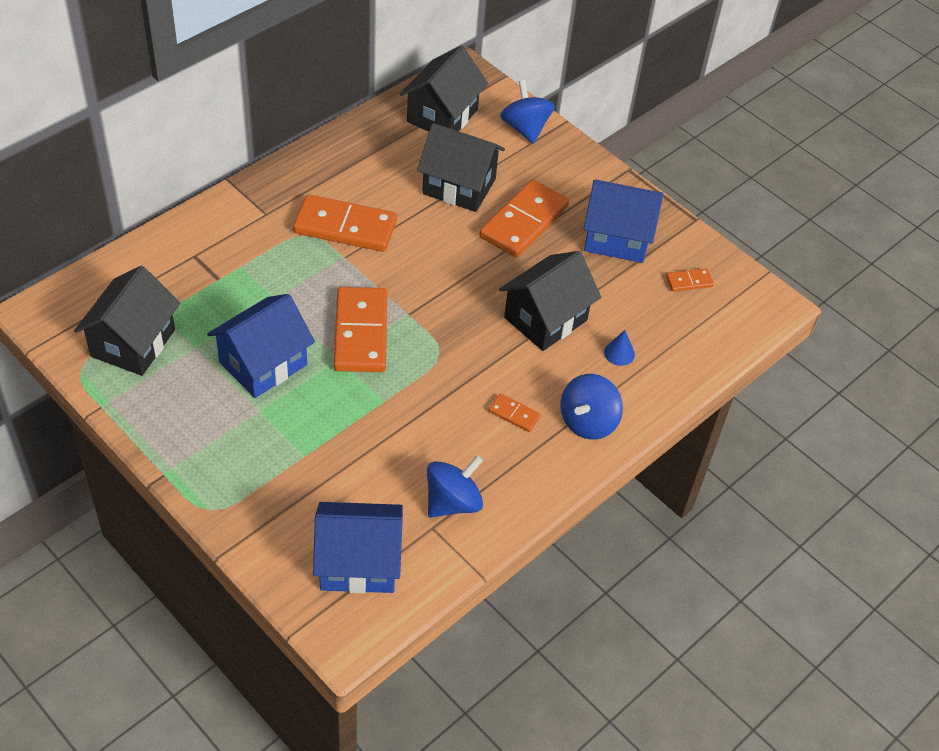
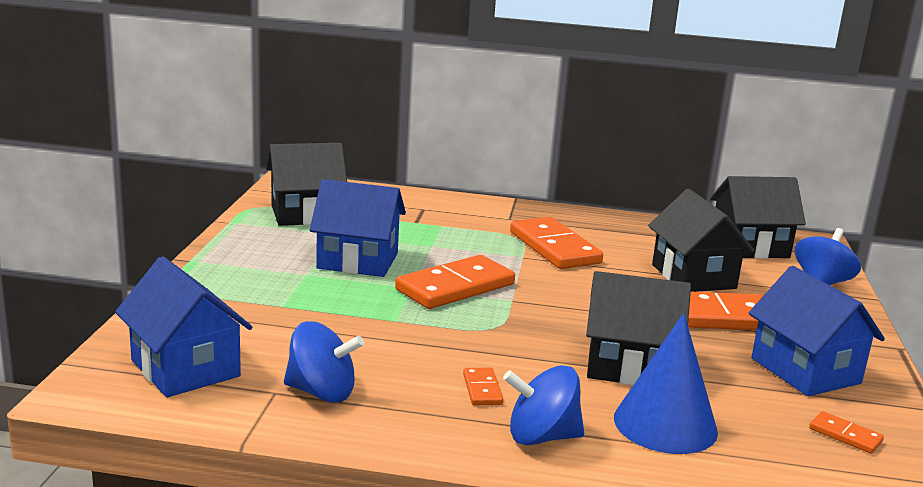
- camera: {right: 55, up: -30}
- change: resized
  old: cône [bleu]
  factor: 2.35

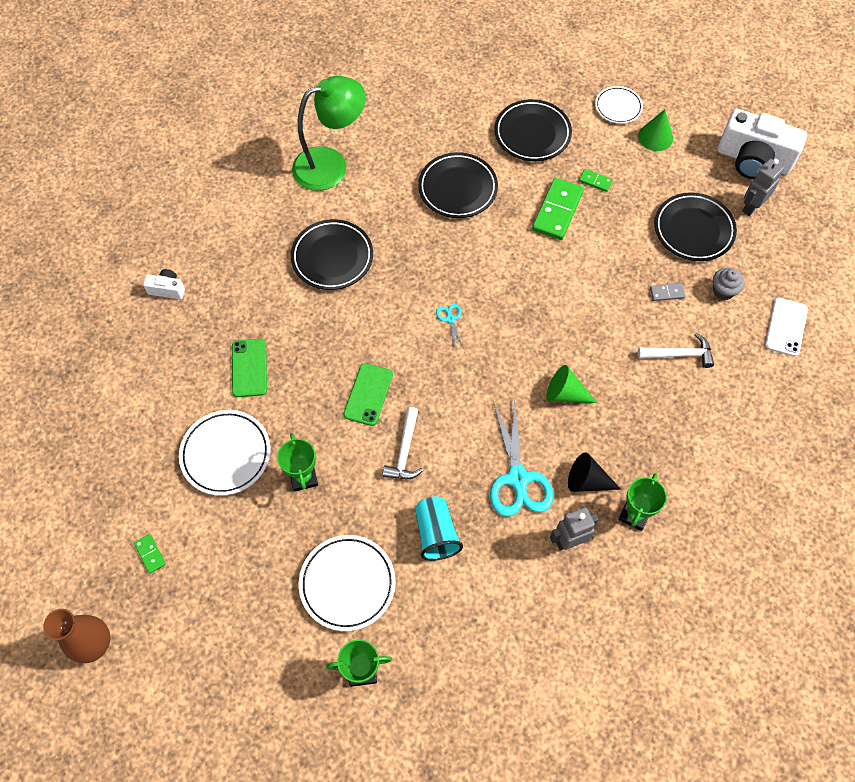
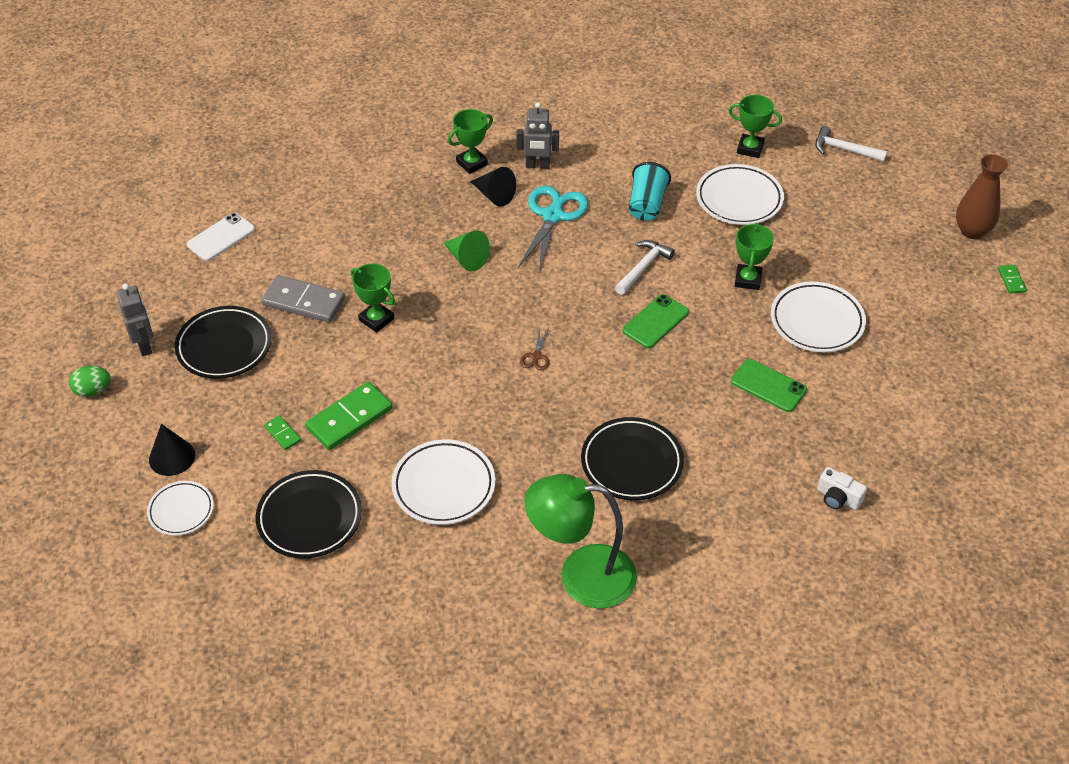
- camera: {right: -155, up: -15}
- change: removed
  old: muffin [gris]
- change: added
  new: trophée [vert] (1st from left)
- change: moved
  old: domino [vert] (1st from left in the first image)
  new: domino [vert] (3rd from left)
- change: moved
  old: marteau [blanc] (2nd from left)
- change: replaced
  old: appareil photo [blanc] (2nd from left)
  new: œuf [vert]
- change: recoloured
  old: assiette [noir] (2nd from left)
  new: assiette [blanc] (2nd from left)
- change: recoloured
  old: ciseaux [turquoise] (1st from left)
  new: ciseaux [marron]
- change: recoloured
  old: cône [vert] (2nd from left)
  new: cône [noir] (1st from left)
- change: turned
  old: téléphone [vert] (1st from left in the first image)
  degrees: -75
- change: turned
  old: robot [gris] (2nd from left in the first image)
  degrees: -90
- change: resized
  old: domino [gris]
  factor: 2.09

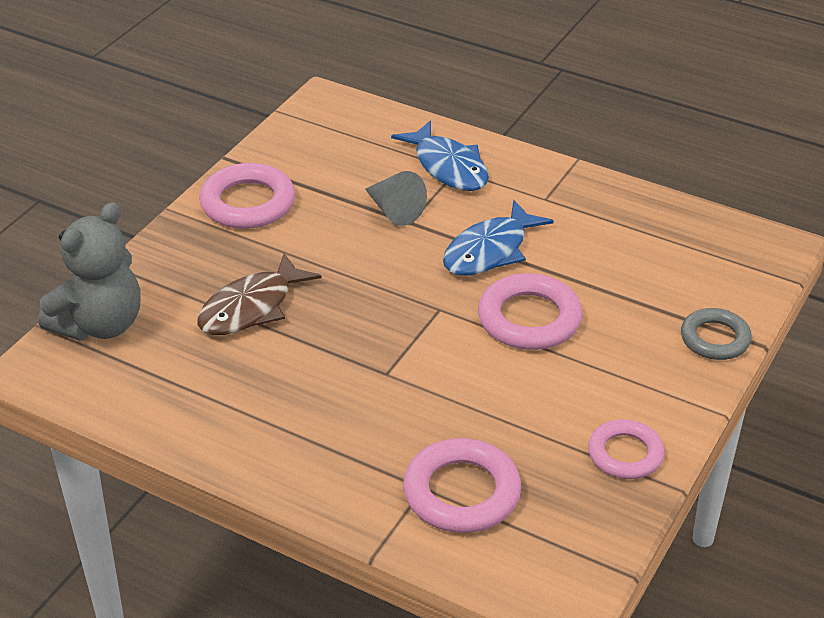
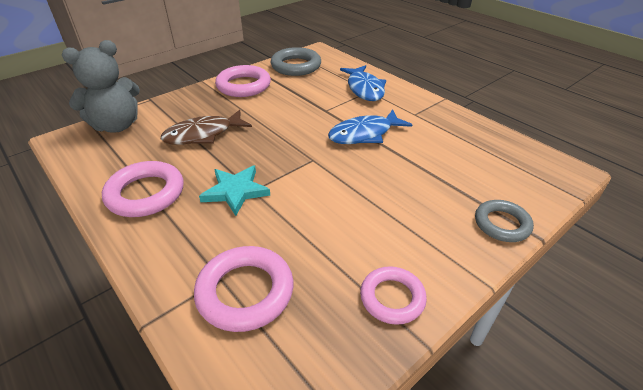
- camera: {right: 20, up: 0}
- change: removed
  old: cône [gris]
- change: added
  new: étoile [turquoise]
- change: added
  new: anneau [gris] (1st from left)
- change: moved
  old: anneau [rose] (3rd from left in the first image)
  new: anneau [rose] (1st from left)

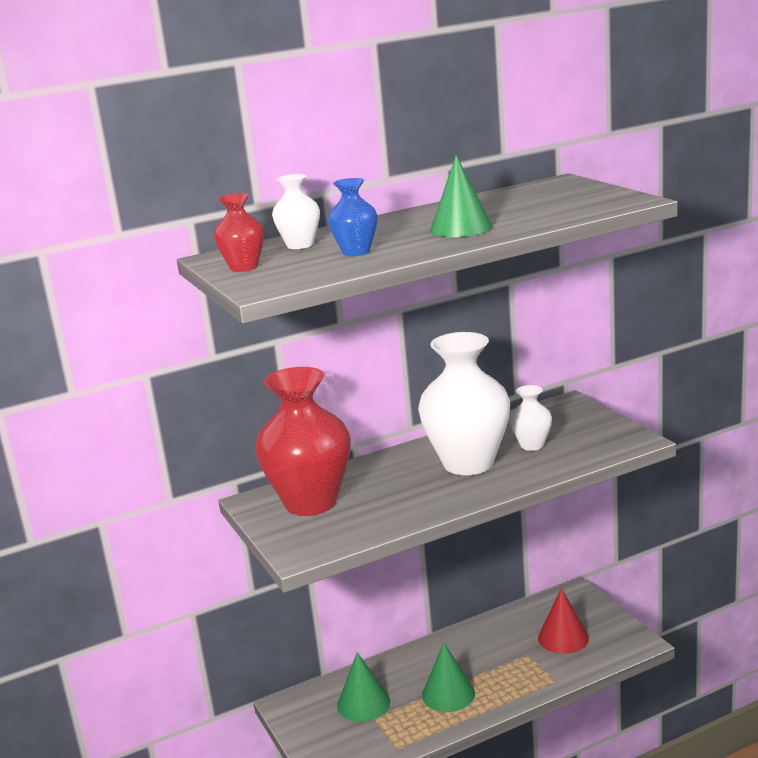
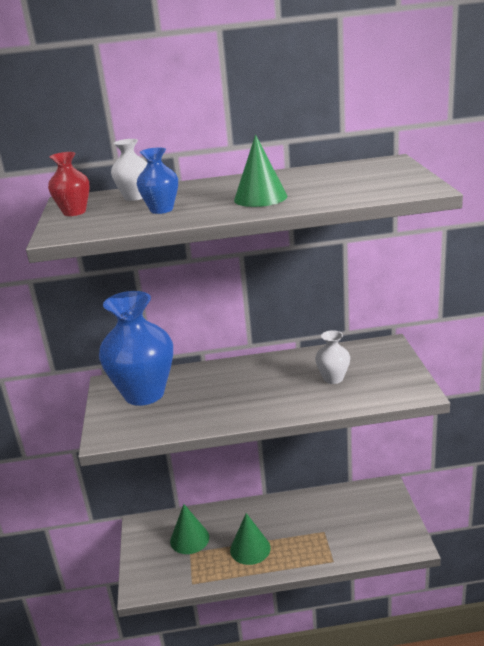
- camera: {right: 20, up: 5}
- change: removed
  old: vase [blanc] (2nd from left)
- change: removed
  old: cône [rouge]
- change: recoloured
  old: vase [rouge] (2nd from left)
  new: vase [bleu] (1st from left)

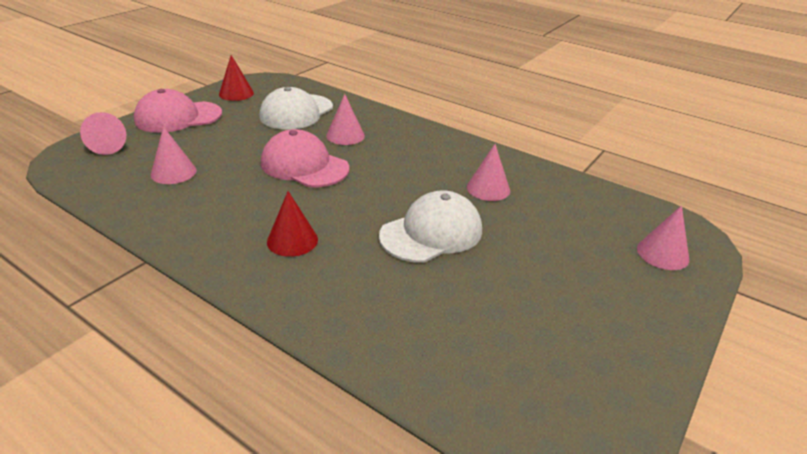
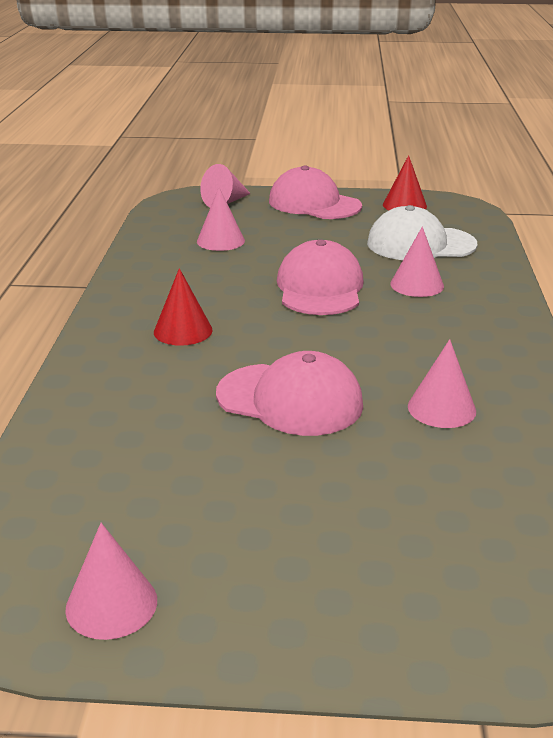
- camera: {right: 60, up: -5}
- change: moved
  old: cône [rose] (5th from left in the first image)
  new: cône [rose] (1st from left)
- change: recoloured
  old: casquette [blanc] (2nd from left)
  new: casquette [rose] (1st from left)

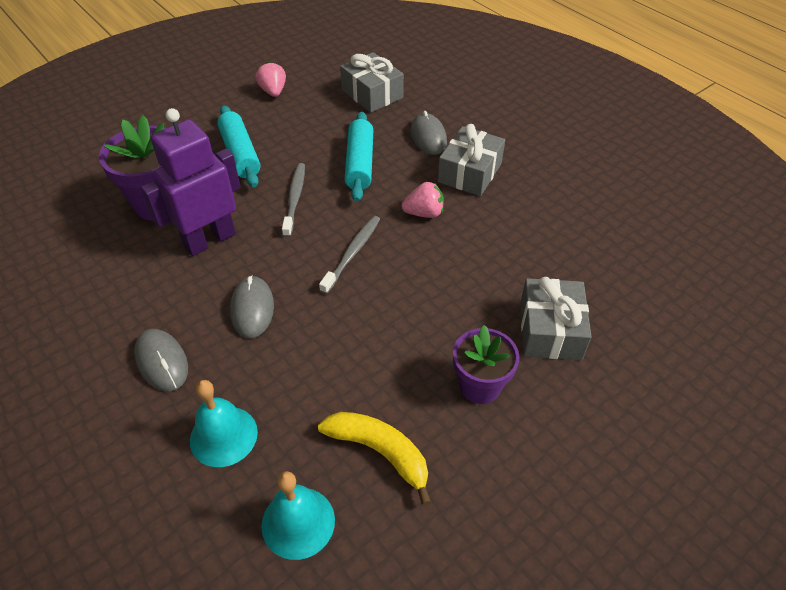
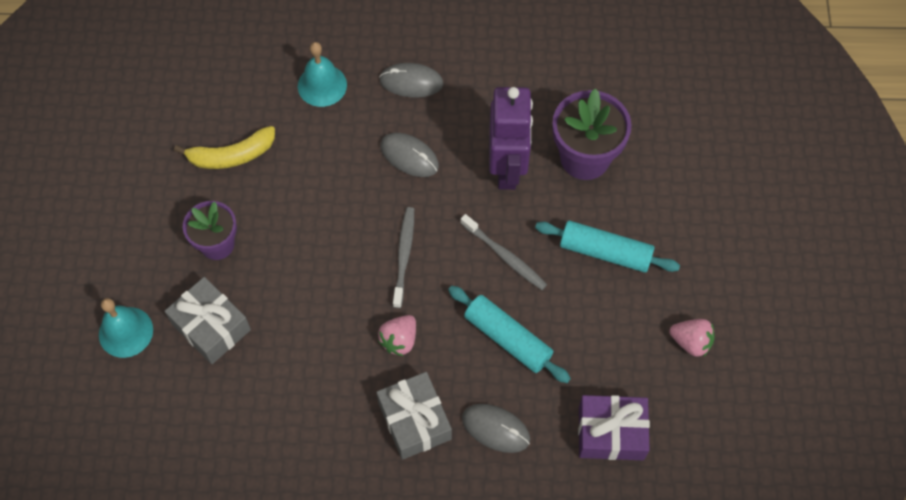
- camera: {right: 130, up: 15}
- change: moved
  old: cloche [turquoise] (2nd from left in the first image)
  new: cloche [turquoise] (1st from left)
- change: recoloured
  old: cadeau [gris] (1st from left)
  new: cadeau [violet]
- change: turned
  old: brosse à dents [gris] (2nd from left in the first image)
  degrees: -150

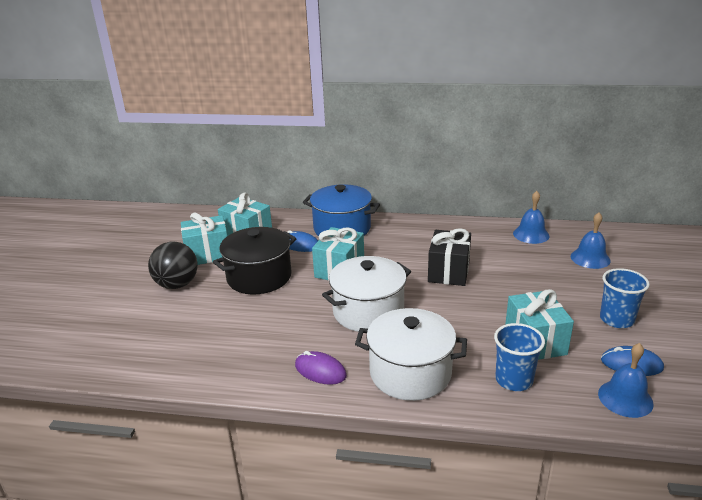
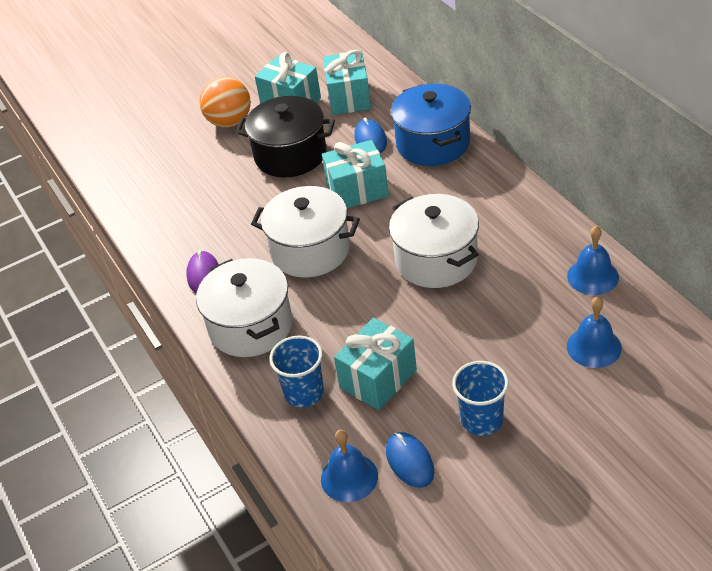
- camera: {right: 55, up: 15}
- change: replaced
  old: cadeau [noir]
  new: marmite [blanc] (3rd from left)
- change: recoloured
  old: balle [noir]
  new: balle [orange]

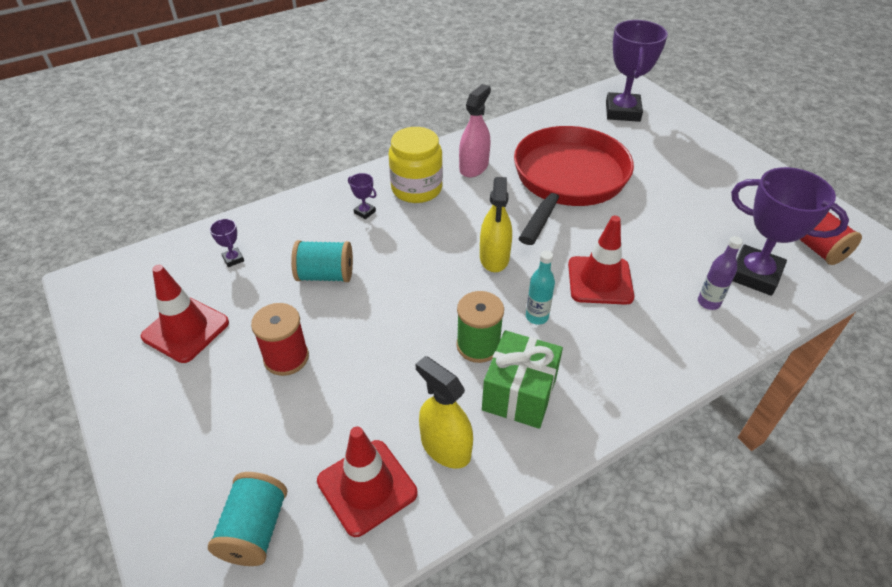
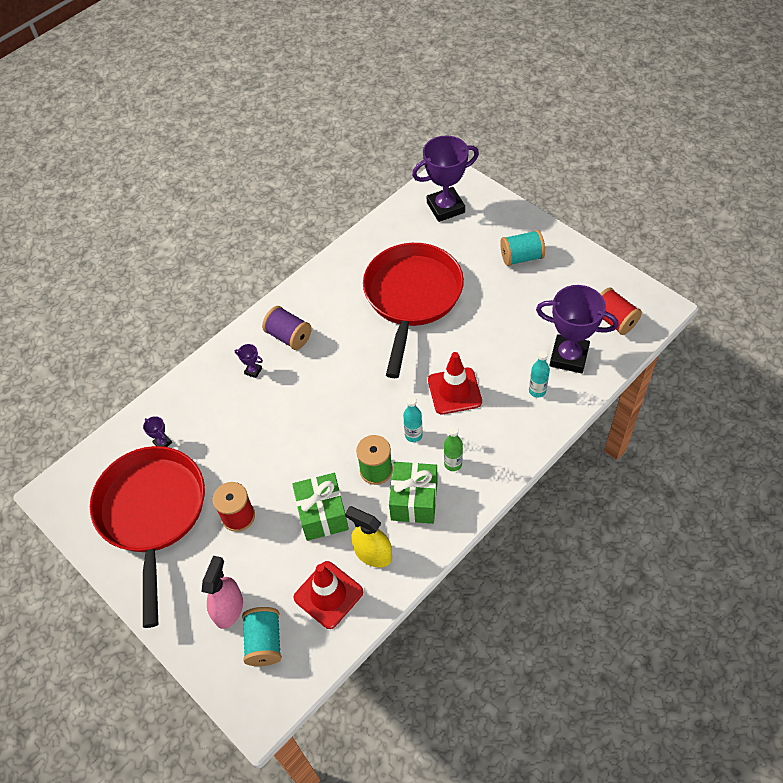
- camera: {right: -10, up: 10}
- change: removed
  old: vaporisateur [jaune] (2nd from left)
- change: added
  new: cadeau [vert] (1st from left)
- change: added
  new: bouteille [vert]
- change: moved
  old: bobine [turquoise] (2nd from left)
- change: moved
  old: vaporisateur [rose]
- change: replaced
  old: cône de chantier [rouge] (1st from left)
  new: poêle [rouge] (1st from left)
- change: replaced
  old: bocal [jaune]
  new: bobine [violet]
- change: recoloured
  old: bouteille [violet]
  new: bouteille [turquoise] (2nd from left)
- change: turned
  old: trophée [violet] (3rd from left)
  degrees: 75

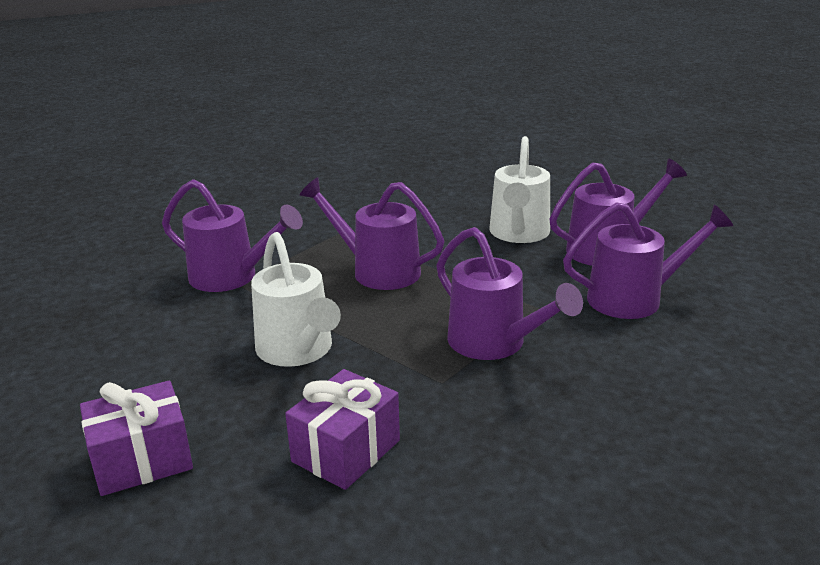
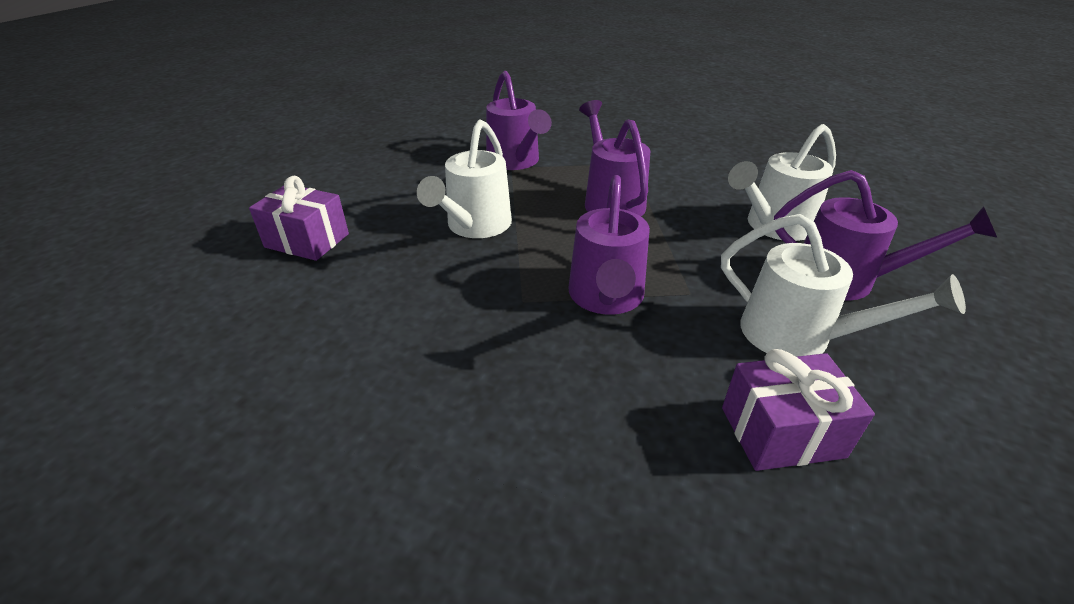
- camera: {right: 45, up: 10}
- change: moved
  old: cadeau [violet] (2nd from left)
- change: recoloured
  old: arrosoir [violet] (5th from left)
  new: arrosoir [blanc] (3rd from left)

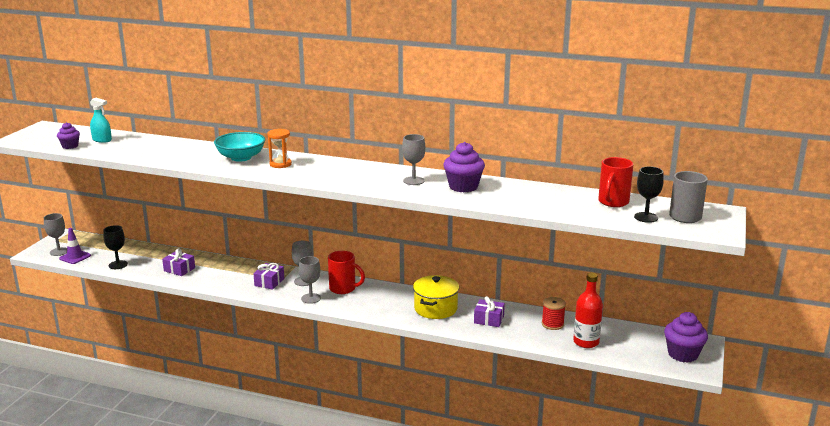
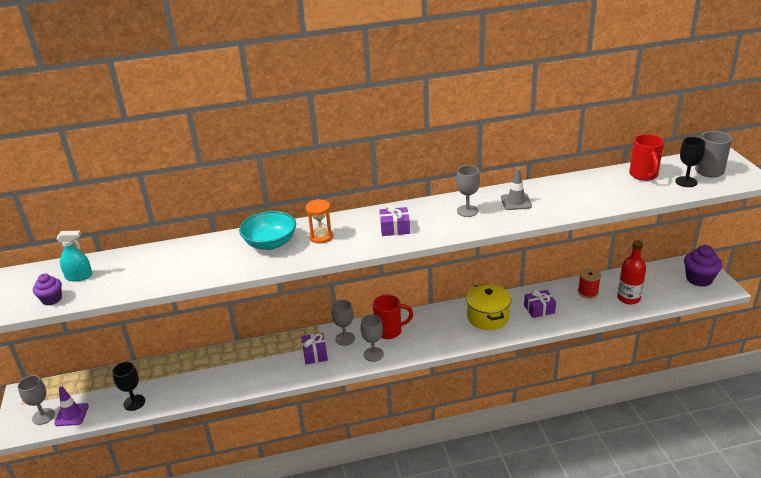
- camera: {right: -30, up: 10}
- change: moved
  old: cadeau [violet] (1st from left in the first image)
  new: cadeau [violet] (2nd from left)
- change: replaced
  old: muffin [violet] (2nd from left)
  new: cône de chantier [gris]

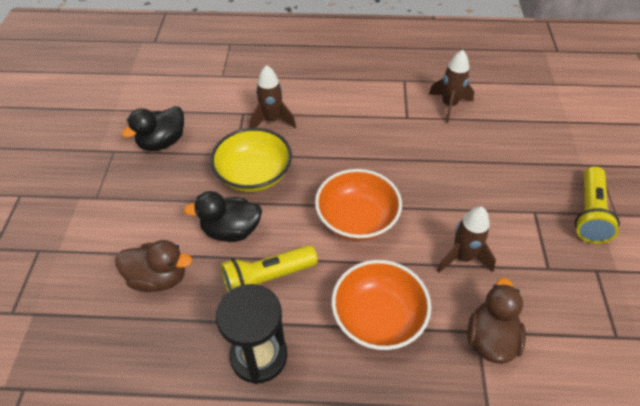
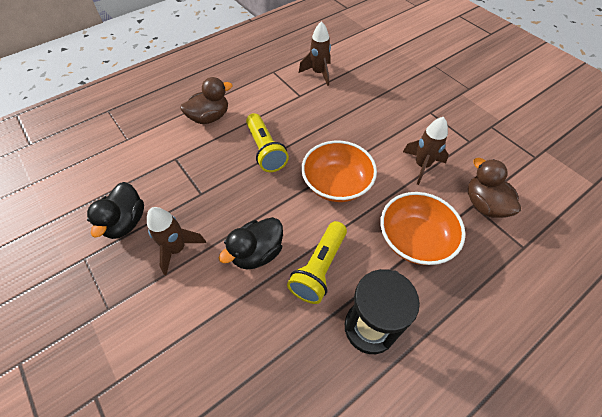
- camera: {right: -40, up: 5}
- change: removed
  old: bol [jaune]
- change: moved
  old: canard [marron] (1st from left)
- change: moved
  old: fusée [marron] (1st from left)
- change: moved
  old: lampe de poche [jaune] (2nd from left in the first image)
  new: lampe de poche [jaune] (1st from left)

